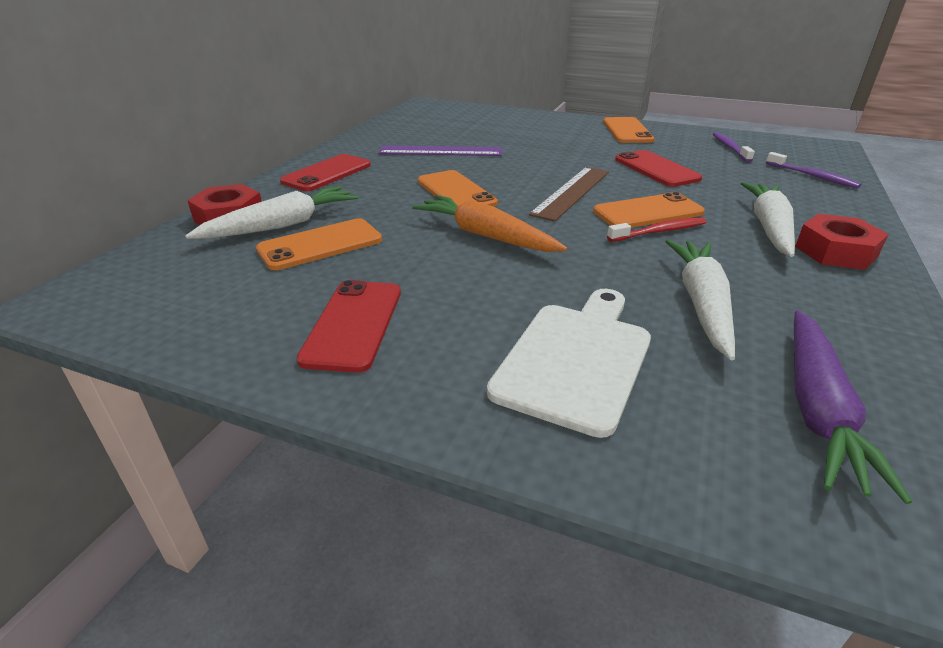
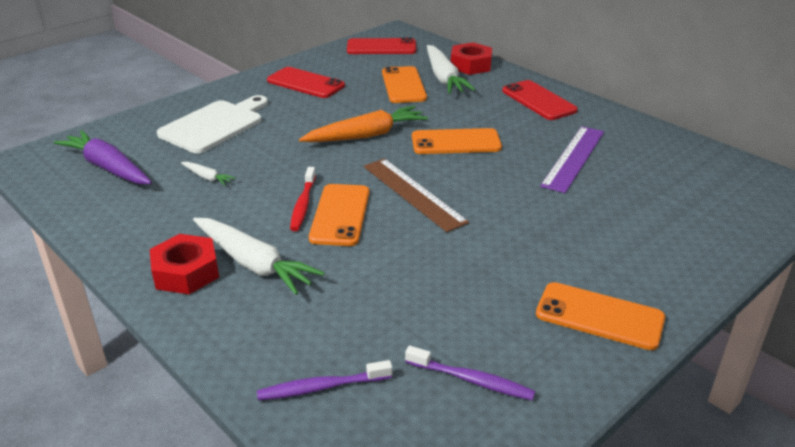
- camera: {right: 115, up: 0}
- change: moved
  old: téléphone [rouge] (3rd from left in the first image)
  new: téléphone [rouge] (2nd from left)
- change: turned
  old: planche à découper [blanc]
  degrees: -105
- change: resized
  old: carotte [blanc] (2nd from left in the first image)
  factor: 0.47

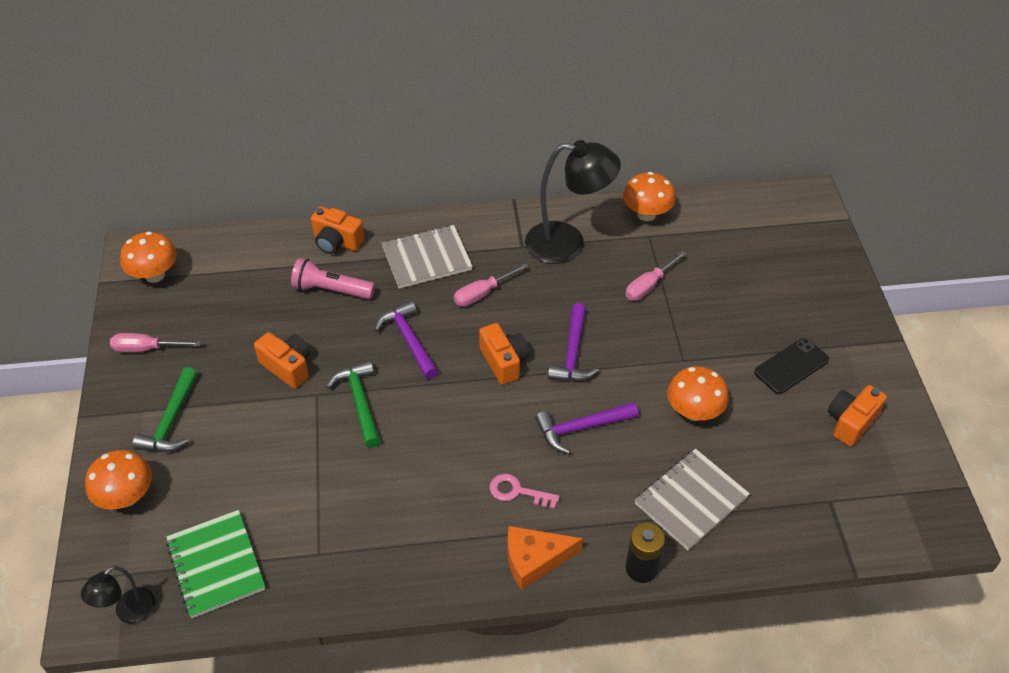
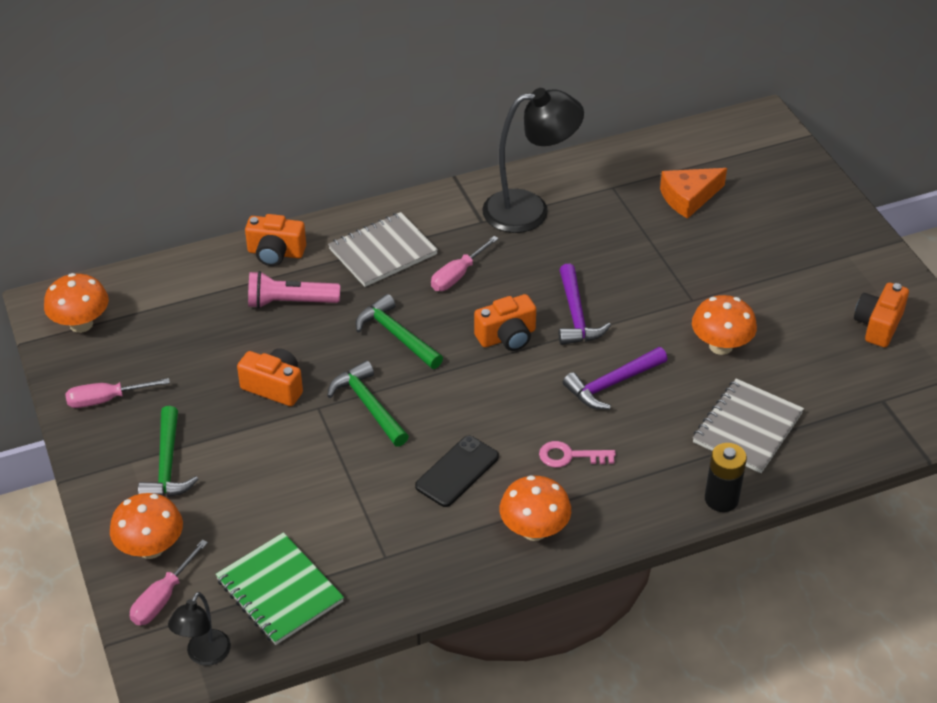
- camera: {right: -15, up: -5}
- change: moved
  old: fromage [orange]
- change: moved
  old: champignon [orange] (3rd from left)
- change: moved
  old: tournevis [rose] (3rd from left in the first image)
  new: tournevis [rose] (2nd from left)
- change: moved
  old: téléphone [noir]
- change: recoloured
  old: marteau [violet] (1st from left)
  new: marteau [vert] (3rd from left)
- change: turned
  old: appareil photo [orange] (3rd from left)
  degrees: 105

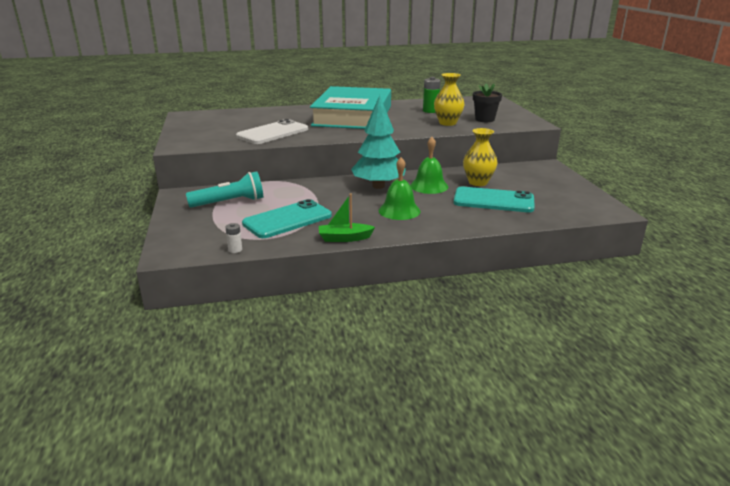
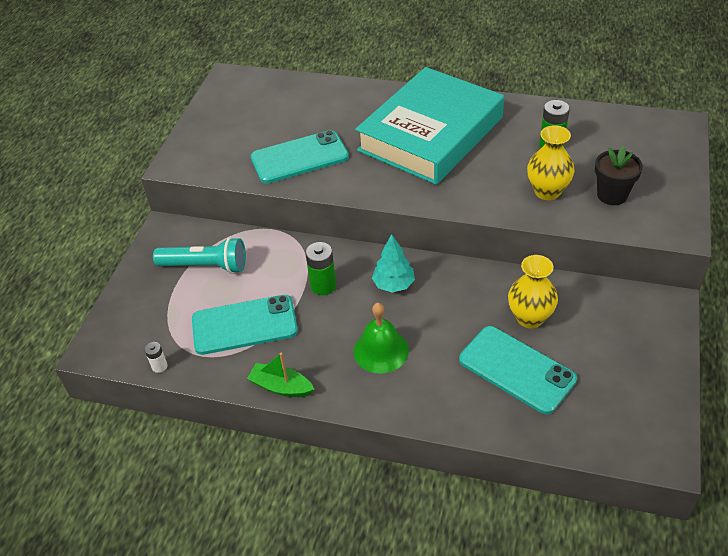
- camera: {right: 30, up: 20}
- change: removed
  old: cloche [vert] (2nd from left)
- change: added
  new: pile [vert] (1st from left)
- change: recoloured
  old: téléphone [blanc]
  new: téléphone [turquoise] (2nd from left)
- change: resized
  old: arbre [turquoise]
  factor: 0.58

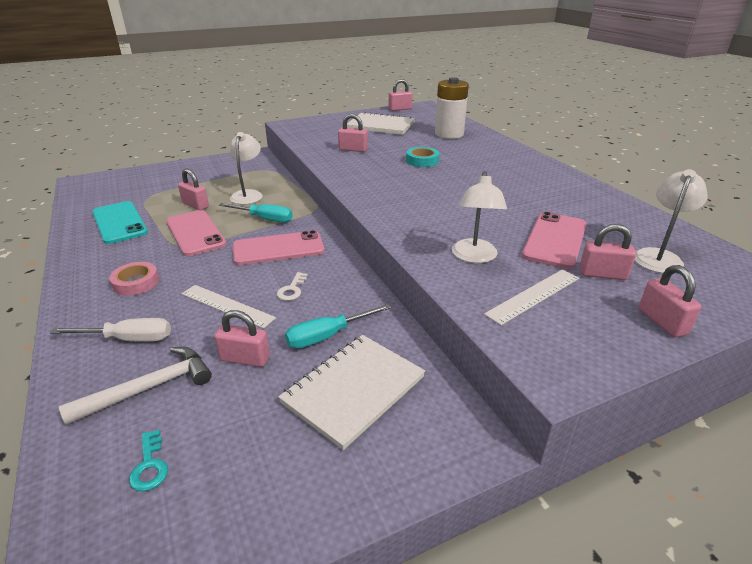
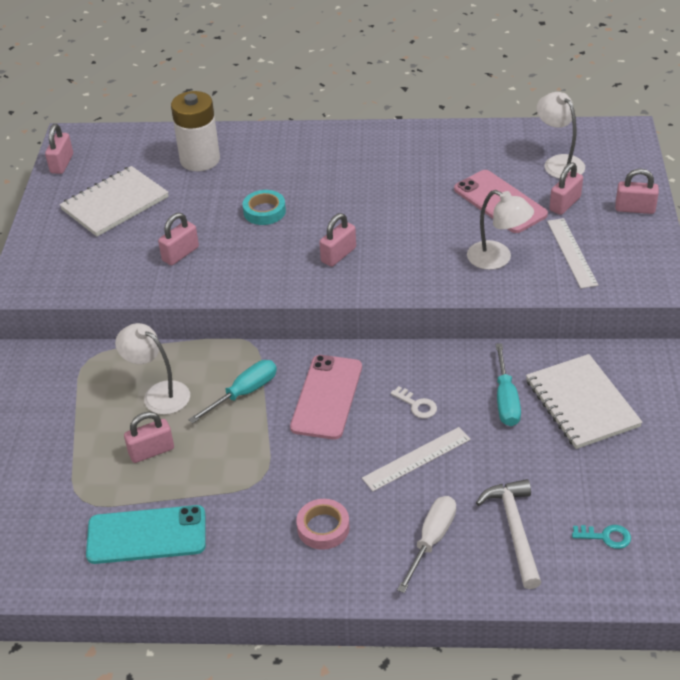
- camera: {right: -60, up: 10}
- change: removed
  old: téléphone [rose] (1st from left)
- change: moved
  old: cadenas [rose] (2nd from left in the first image)
  new: cadenas [rose] (4th from left)

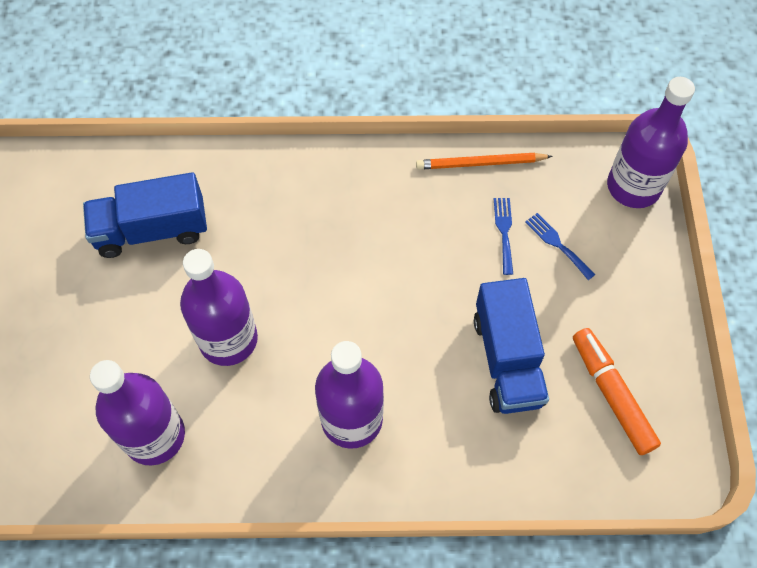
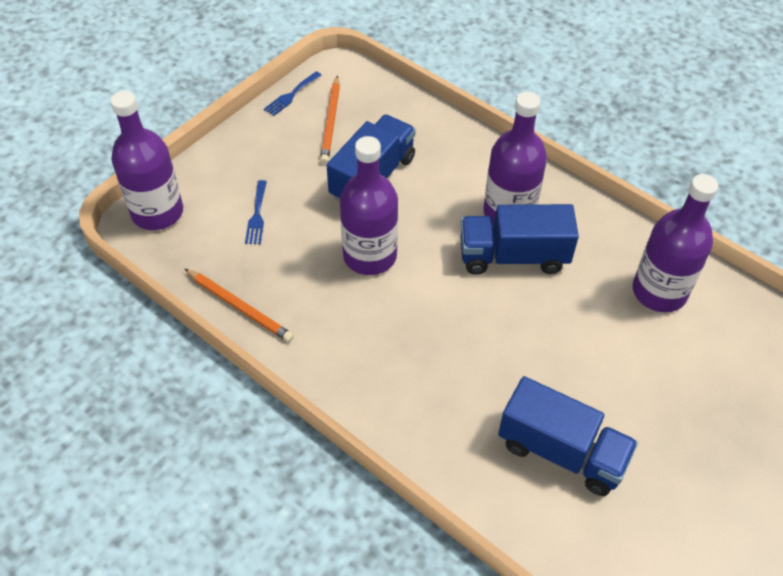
- camera: {right: -140, up: -10}
- change: added
  new: camion [bleu] (2nd from left)
- change: moved
  old: bouteille [violet] (2nd from left)
- change: moved
  old: fourchette [bleu] (1st from left in the first image)
  new: fourchette [bleu] (2nd from left)
- change: replaced
  old: feutre [orange]
  new: crayon [orange] (2nd from left)

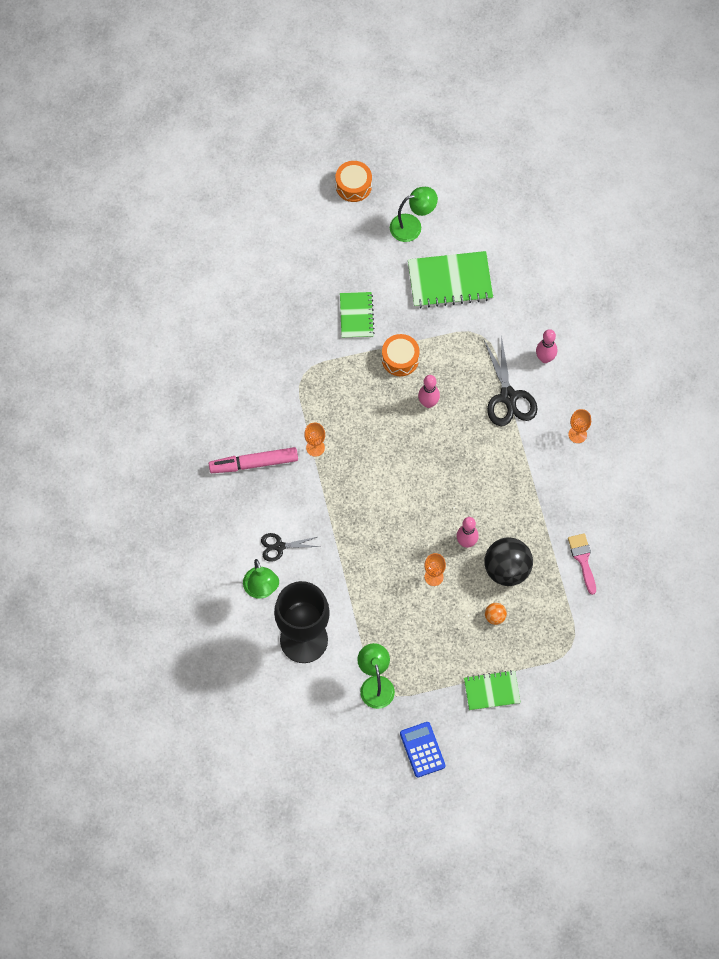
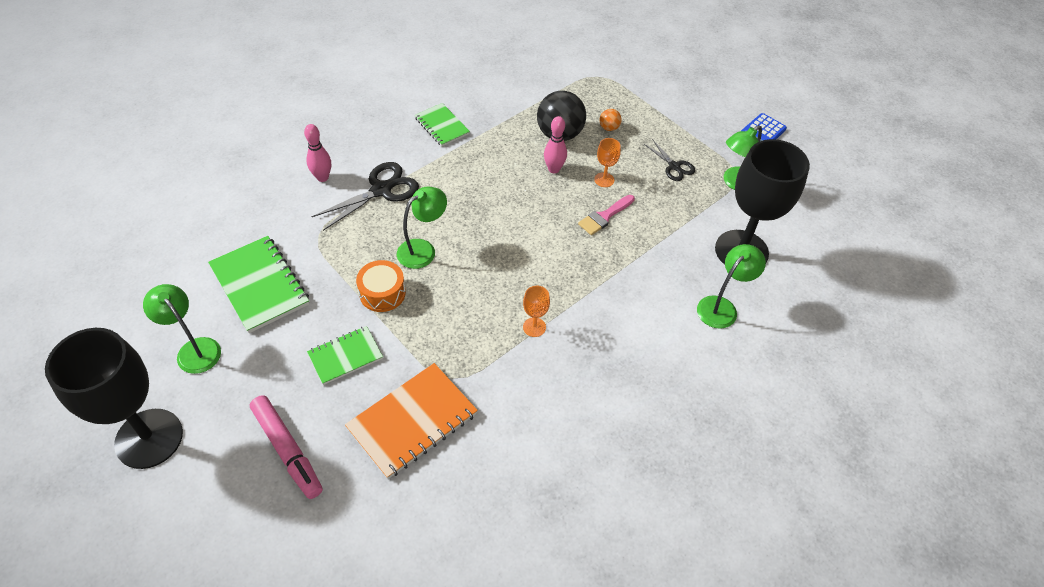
- camera: {right: -120, up: -15}
- change: removed
  old: verre à pied [orange] (3rd from left)
- change: added
  new: carnet [orange]
- change: moved
  old: feutre [rose]
- change: moved
  old: ciseaux [noir] (1st from left in the first image)
  new: ciseaux [noir] (2nd from left)
- change: moved
  old: carnet [vert] (3rd from left)
- change: moved
  old: pinceau [rose]
- change: replaced
  old: tambour [orange] (1st from left)
  new: verre à pied [noir] (1st from left)
- change: replaced
  old: quille [rose] (1st from left)
  new: lampe [vert] (2nd from left)

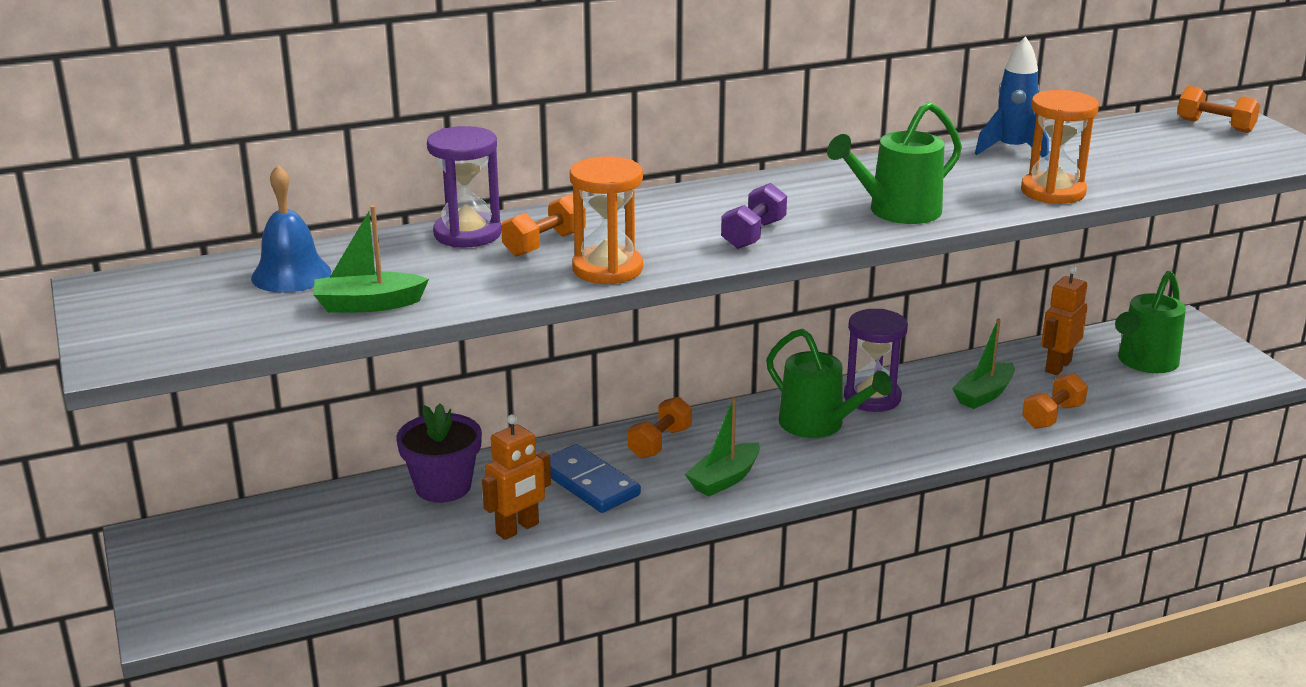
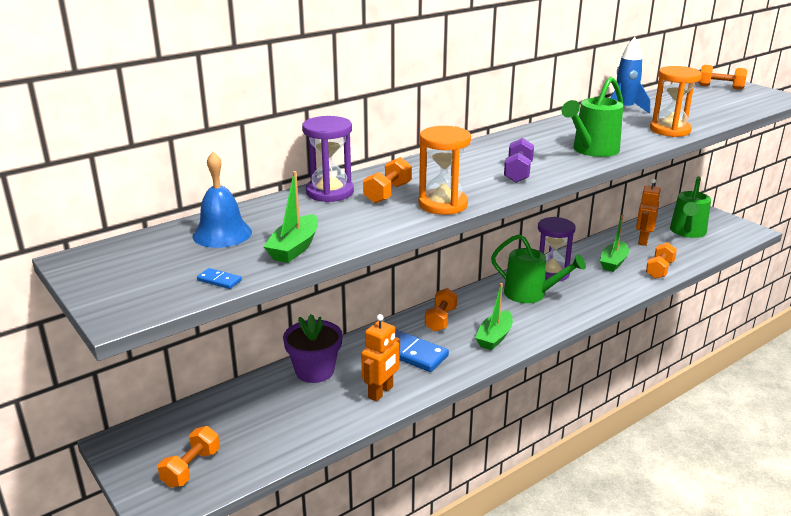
- camera: {right: -15, up: 0}
- change: added
  new: haltère [orange] (1st from left)
- change: added
  new: domino [bleu] (1st from left)
- change: turned
  old: bateau [vert] (1st from left)
  degrees: -45

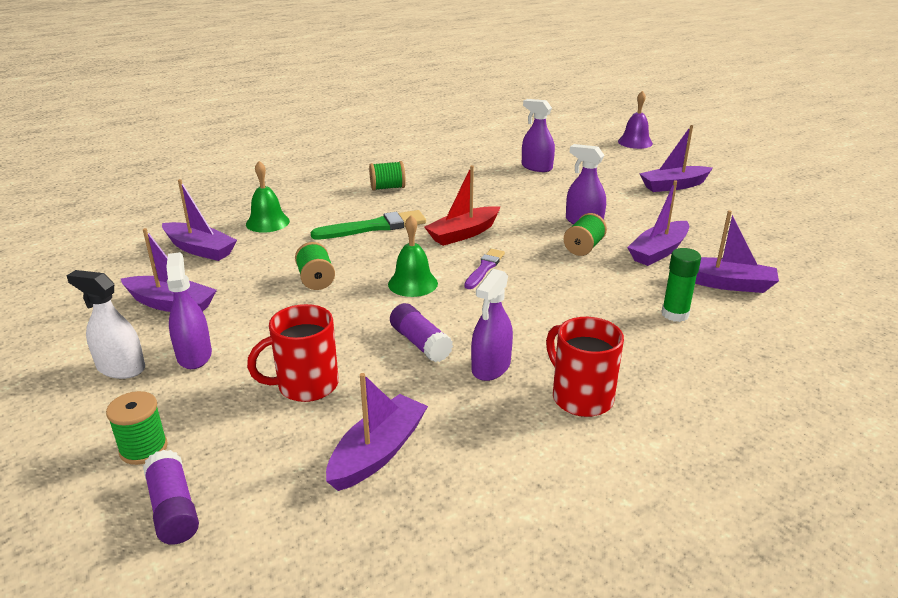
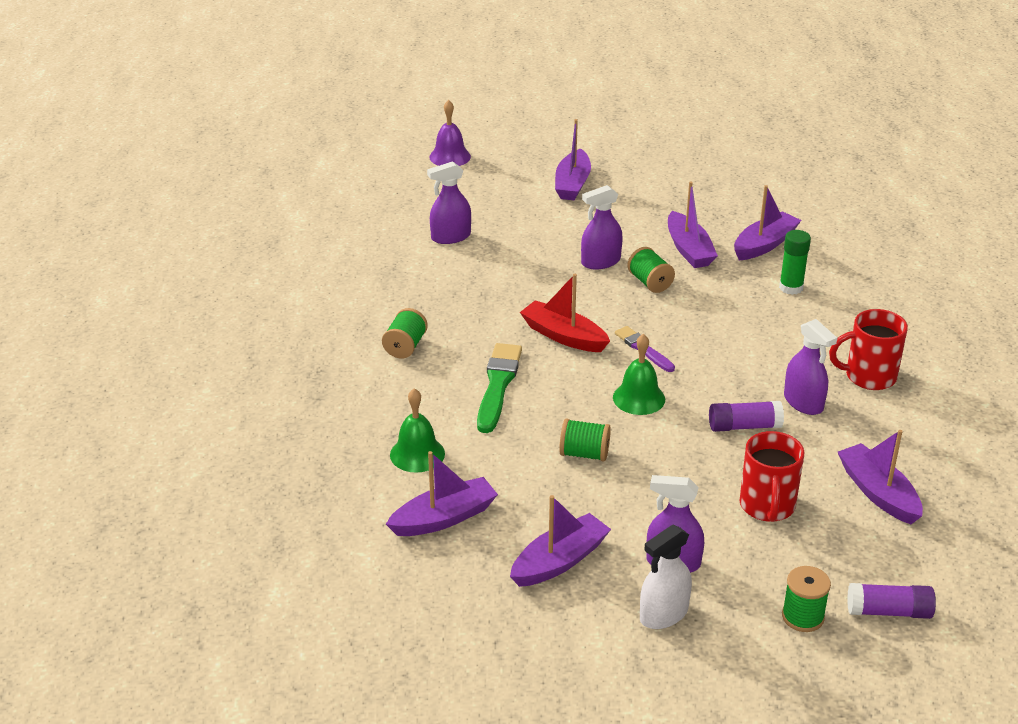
- camera: {right: -60, up: 5}
- change: turned
  old: bateau [rouge]
  degrees: 135

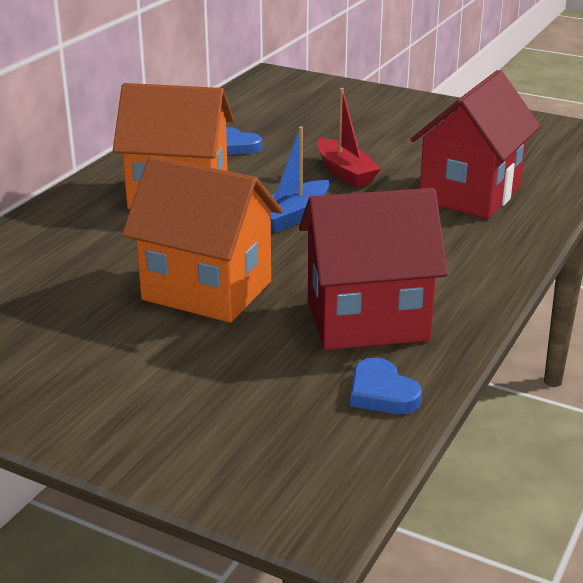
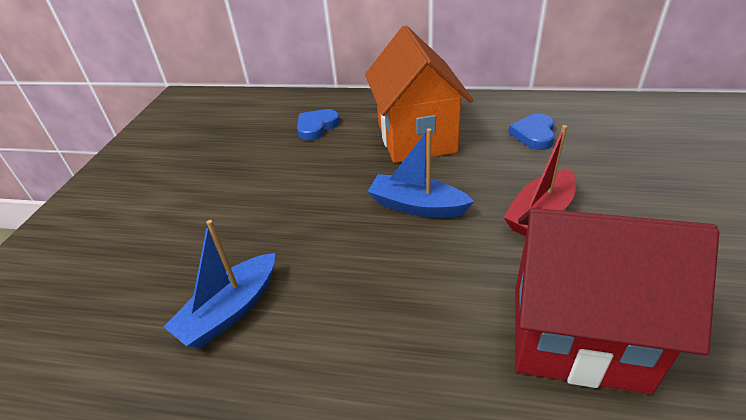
- camera: {right: 75, up: 10}
- change: removed
  old: maison [orange] (2nd from left)
- change: moved
  old: cœur [bleu] (2nd from left in the first image)
  new: cœur [bleu] (1st from left)
- change: replaced
  old: maison [rouge] (1st from left)
  new: bateau [bleu] (1st from left)

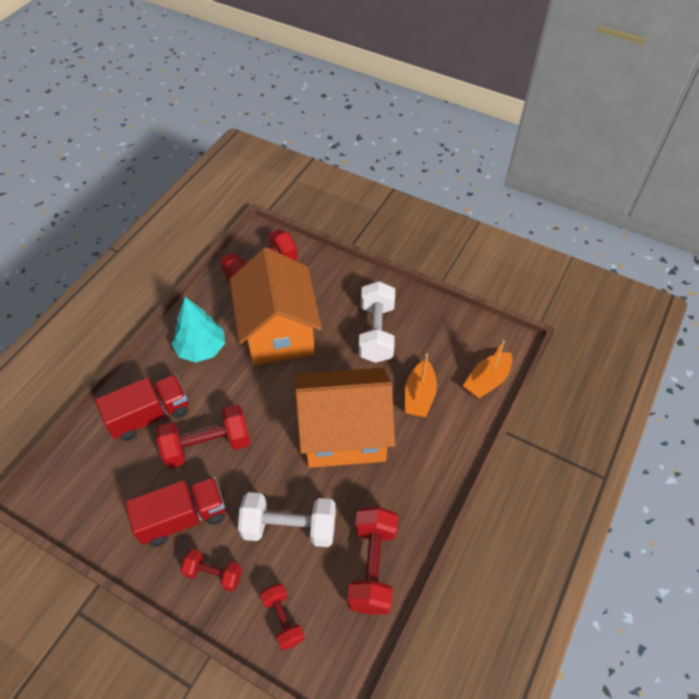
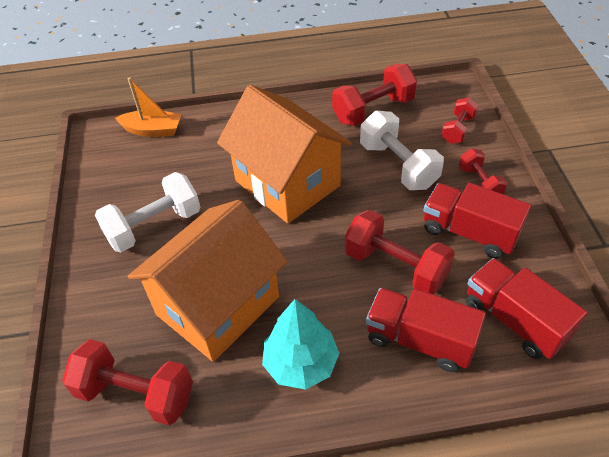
- camera: {right: -125, up: -5}
- change: removed
  old: bateau [orange] (1st from left)
- change: added
  new: camion [rouge] (3rd from left)

